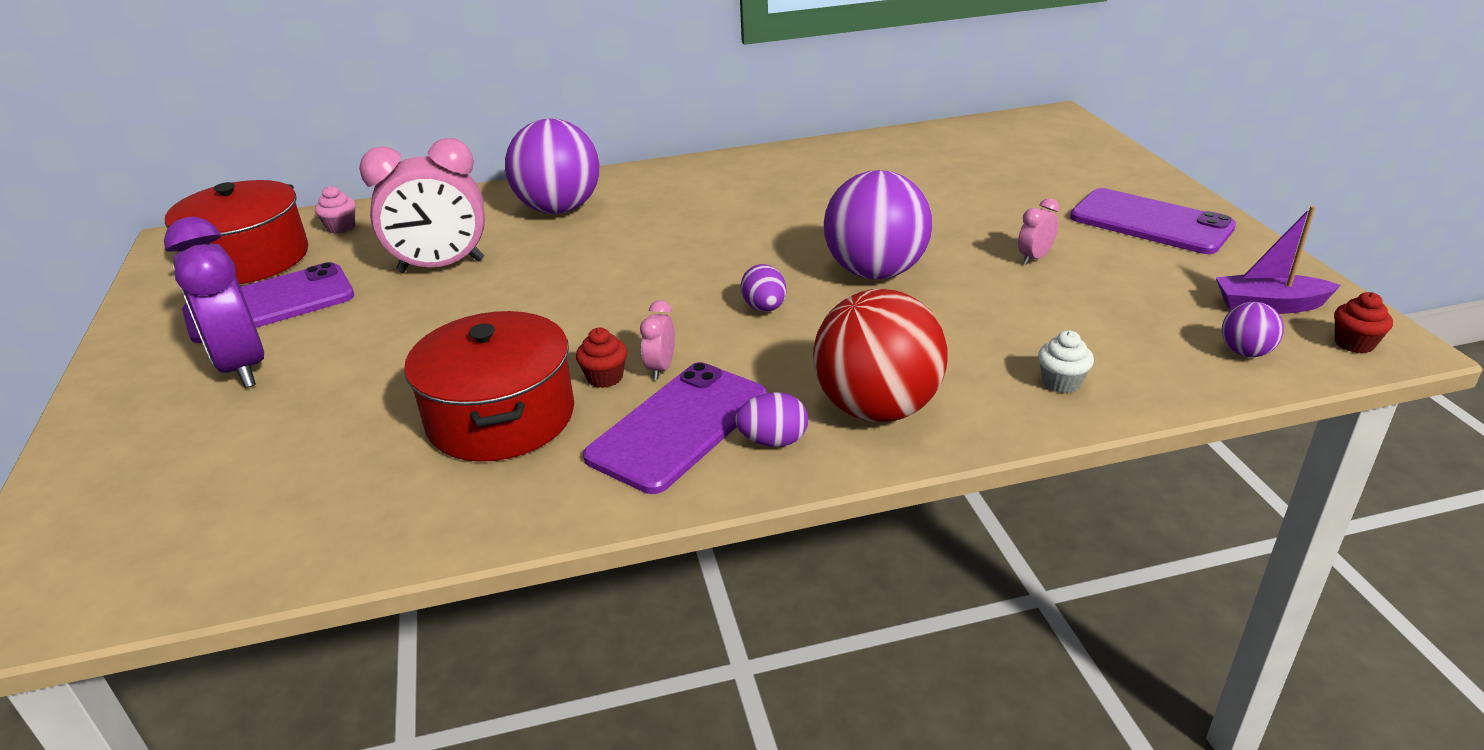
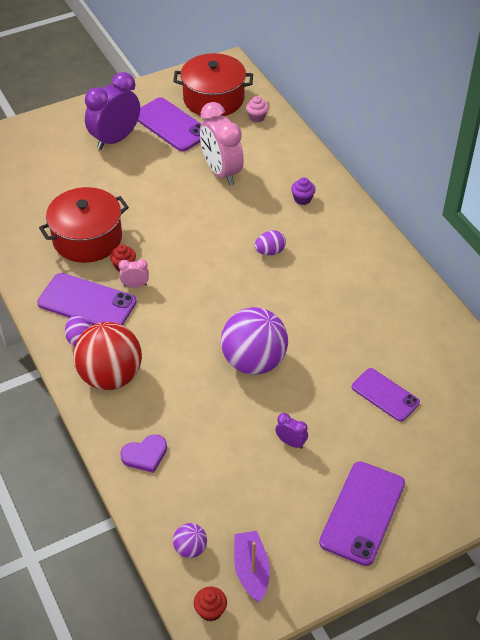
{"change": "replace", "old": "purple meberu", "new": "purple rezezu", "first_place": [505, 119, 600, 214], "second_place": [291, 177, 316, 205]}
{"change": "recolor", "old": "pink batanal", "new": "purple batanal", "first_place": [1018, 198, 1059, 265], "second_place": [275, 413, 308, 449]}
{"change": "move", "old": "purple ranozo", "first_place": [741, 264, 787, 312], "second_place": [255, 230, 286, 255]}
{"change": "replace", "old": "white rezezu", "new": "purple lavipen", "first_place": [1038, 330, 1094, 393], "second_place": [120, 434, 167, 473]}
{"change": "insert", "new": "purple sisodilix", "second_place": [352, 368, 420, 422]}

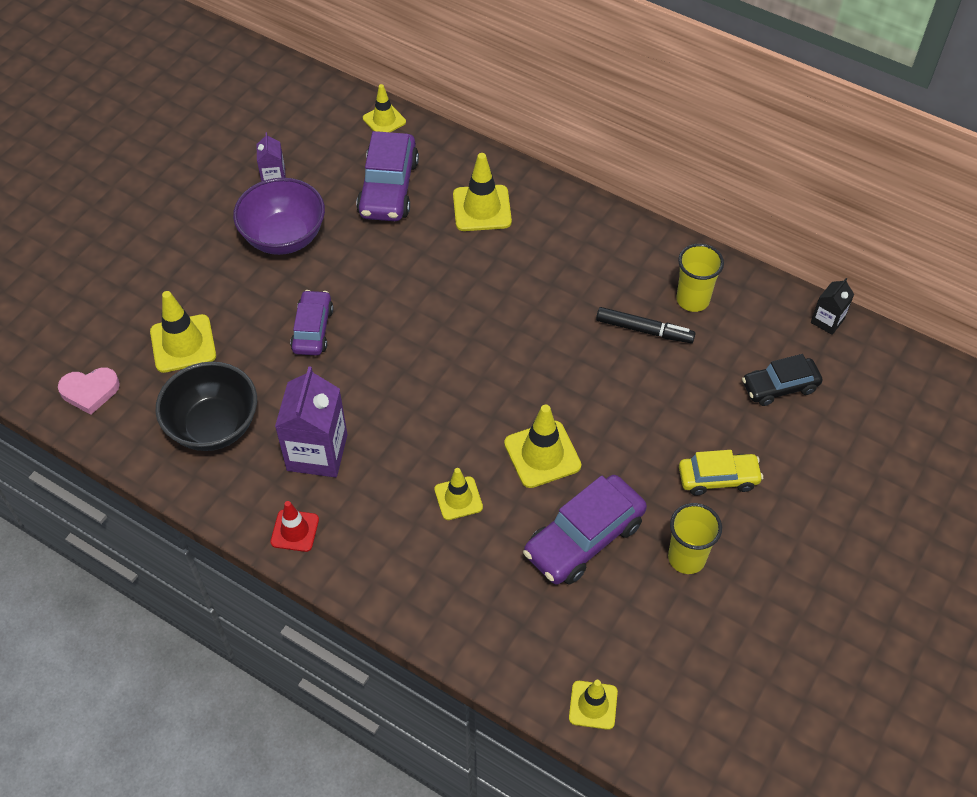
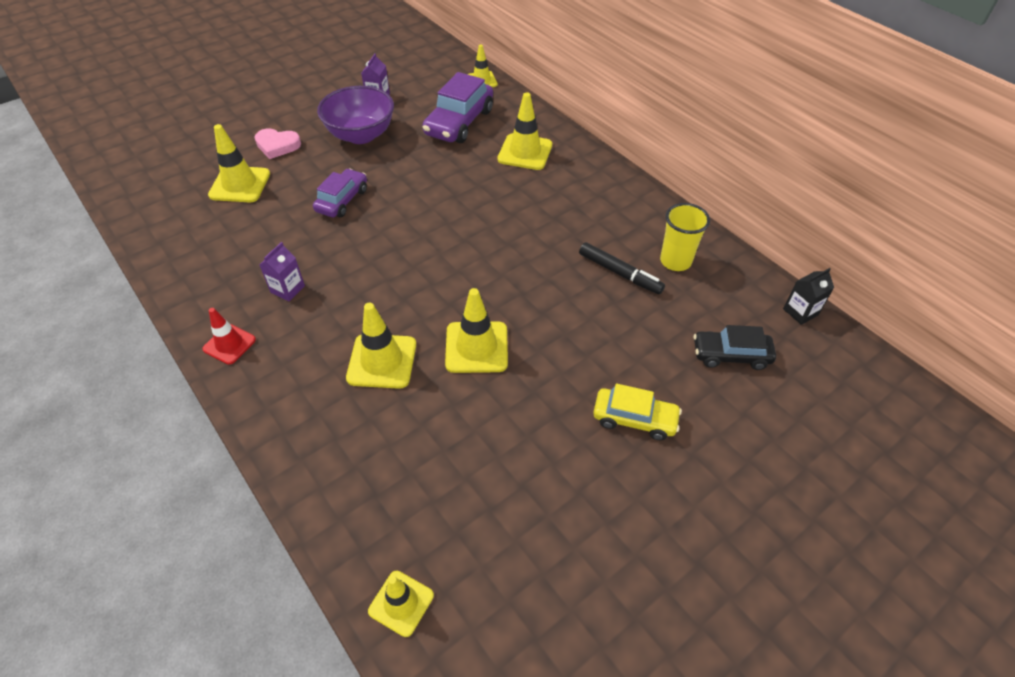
{"change": "delete", "old": "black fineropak", "first_place": [156, 362, 257, 451]}
{"change": "resize", "old": "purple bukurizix", "first_place": [275, 366, 347, 477], "second_place": [260, 242, 305, 301], "factor": 0.52}
{"change": "move", "old": "pink lavipen", "first_place": [58, 367, 120, 415], "second_place": [254, 128, 301, 159]}
{"change": "resize", "old": "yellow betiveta", "first_place": [435, 468, 483, 520], "second_place": [346, 303, 416, 389], "factor": 1.55}
{"change": "delete", "old": "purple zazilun", "first_place": [523, 475, 647, 585]}
{"change": "delete", "old": "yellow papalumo", "first_place": [668, 503, 722, 574]}

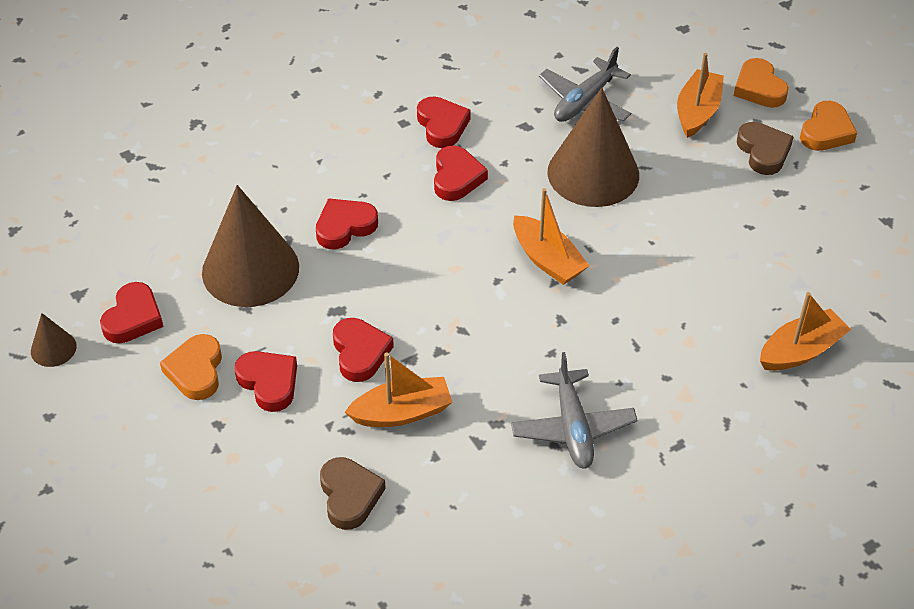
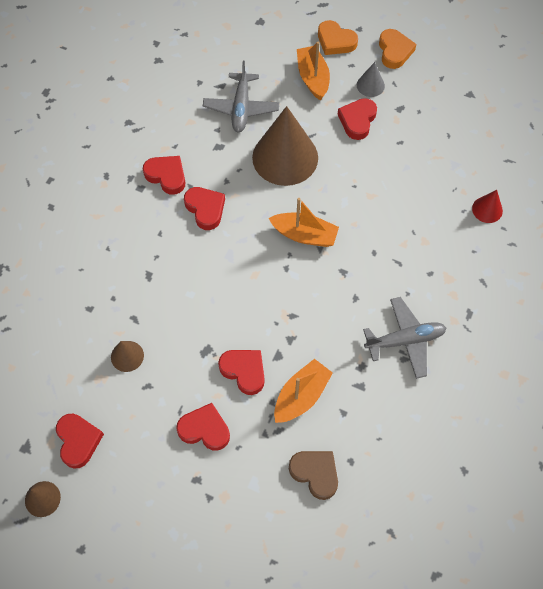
{"change": "replace", "old": "brown lavipen", "new": "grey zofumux", "first_place": [737, 122, 794, 175], "second_place": [357, 62, 385, 97]}
{"change": "resize", "old": "brown zofumux", "first_place": [202, 185, 299, 307], "second_place": [111, 341, 144, 372], "factor": 0.45}
{"change": "move", "old": "red lavipen", "first_place": [316, 198, 378, 249], "second_place": [337, 98, 377, 140]}
{"change": "replace", "old": "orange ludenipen", "new": "red zofumux", "first_place": [760, 292, 851, 371], "second_place": [472, 190, 503, 223]}
{"change": "delete", "old": "orange lavipen", "first_place": [160, 334, 222, 400]}
{"change": "rotate", "old": "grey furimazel", "first_place": [511, 352, 638, 468], "second_place": [363, 297, 446, 379], "degrees": -60}

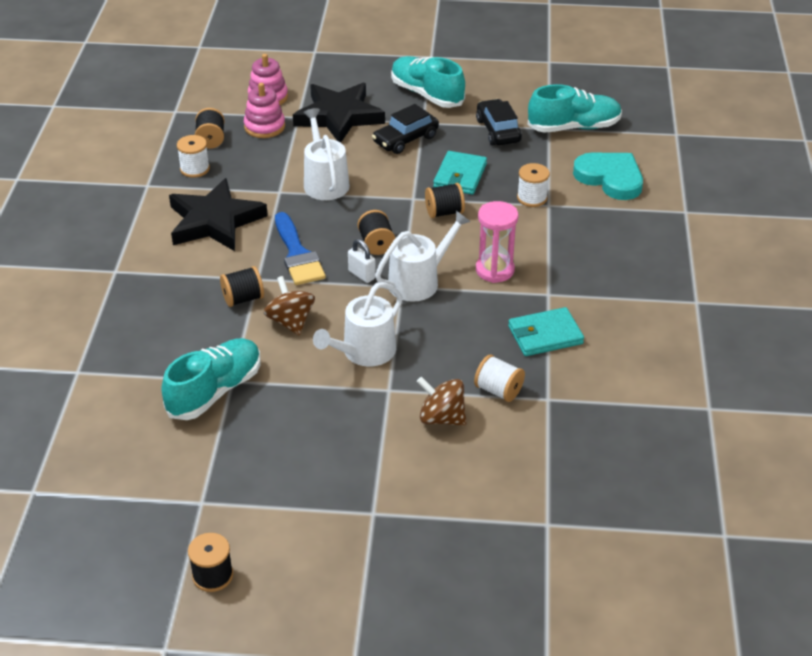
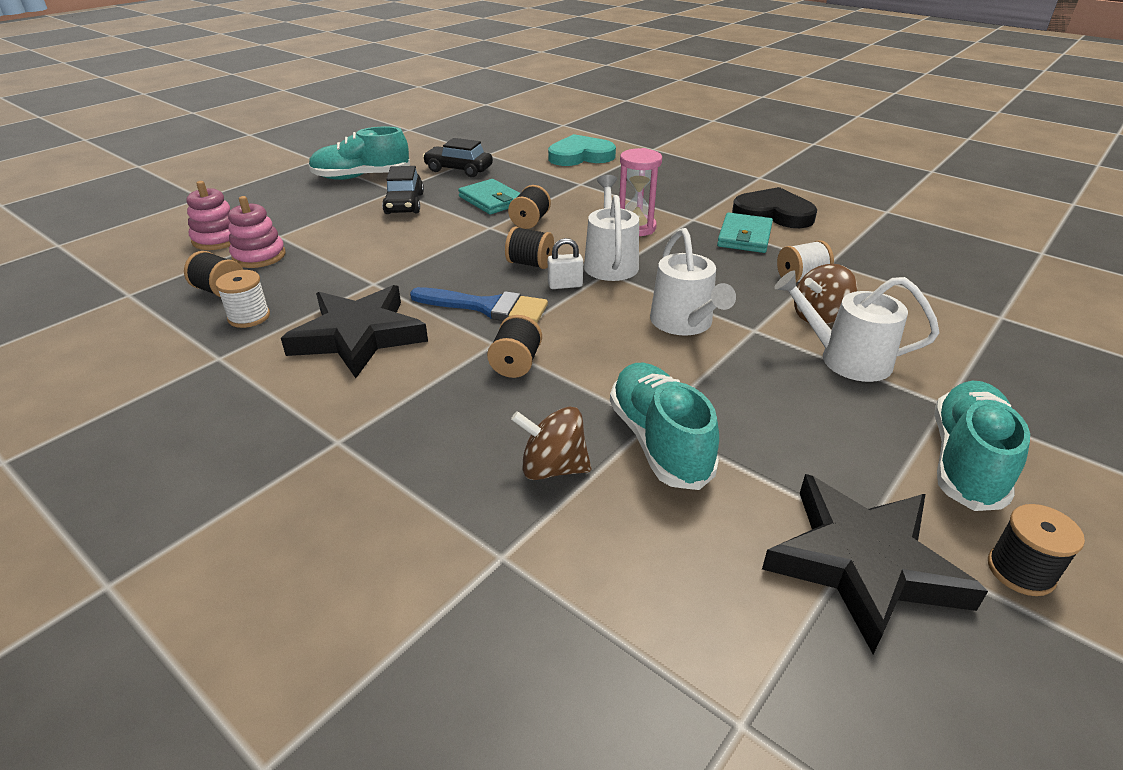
{"change": "move", "old": "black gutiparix", "first_place": [293, 83, 385, 143], "second_place": [762, 474, 988, 654]}
{"change": "move", "old": "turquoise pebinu", "first_place": [527, 84, 622, 133], "second_place": [934, 381, 1030, 511]}
{"change": "move", "old": "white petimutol", "first_place": [303, 108, 350, 200], "second_place": [774, 270, 940, 382]}
{"change": "delete", "old": "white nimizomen", "first_place": [517, 163, 550, 207]}
{"change": "move", "old": "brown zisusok", "first_place": [264, 276, 315, 335], "second_place": [511, 406, 591, 480]}
{"change": "insert", "new": "black lavipen", "second_place": [732, 187, 817, 228]}

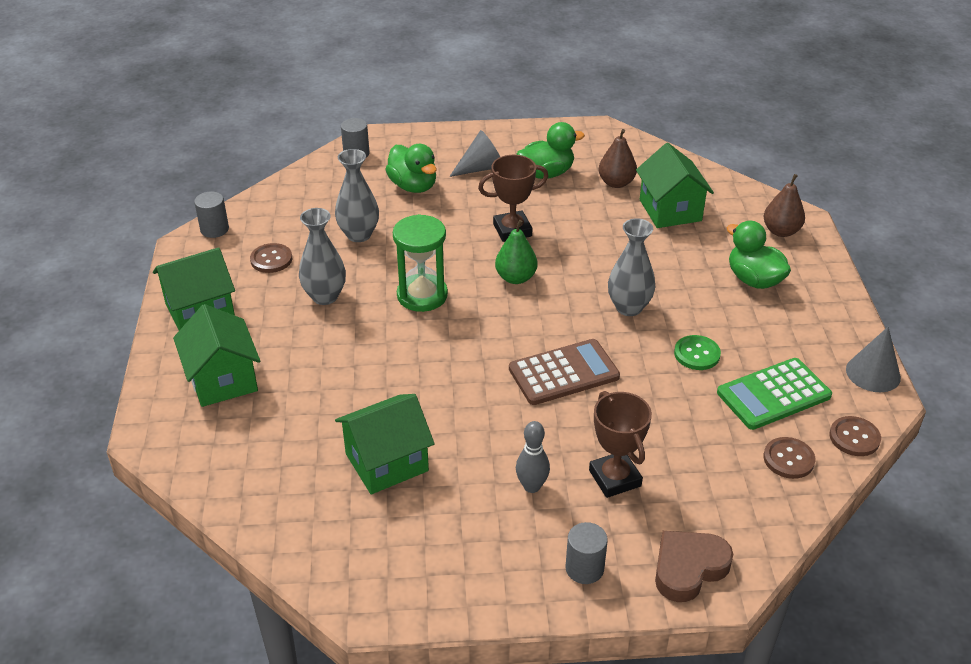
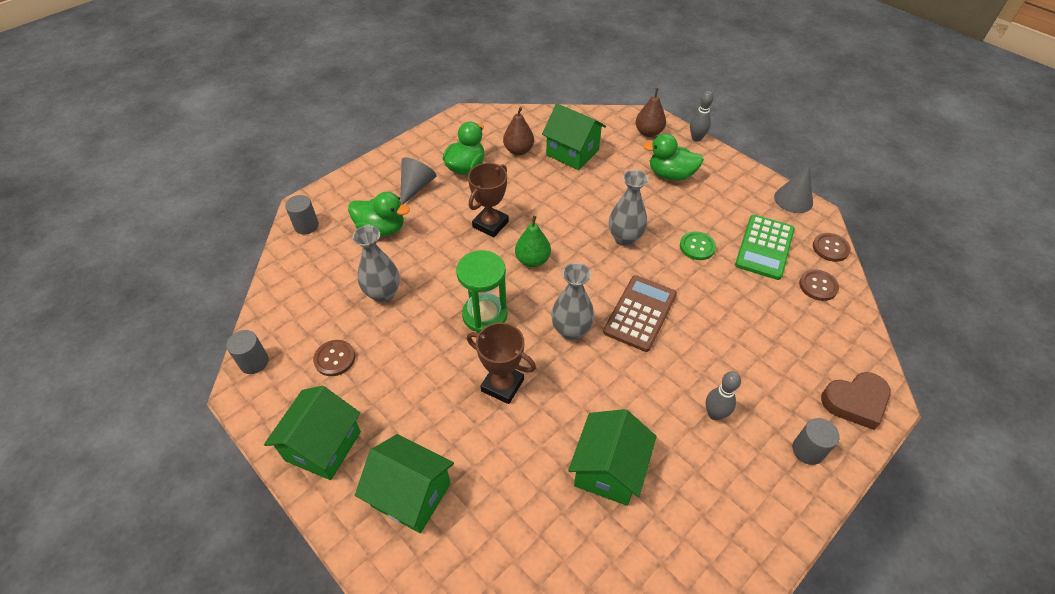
{"change": "move", "old": "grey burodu", "first_place": [299, 208, 346, 305], "second_place": [551, 263, 594, 340]}
{"change": "move", "old": "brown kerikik", "first_place": [589, 391, 652, 498], "second_place": [467, 322, 536, 404]}
{"change": "rotate", "old": "brown lavipen", "first_place": [655, 531, 733, 602], "second_place": [821, 372, 891, 430], "degrees": -120}
{"change": "insert", "new": "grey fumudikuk", "second_place": [690, 91, 714, 142]}

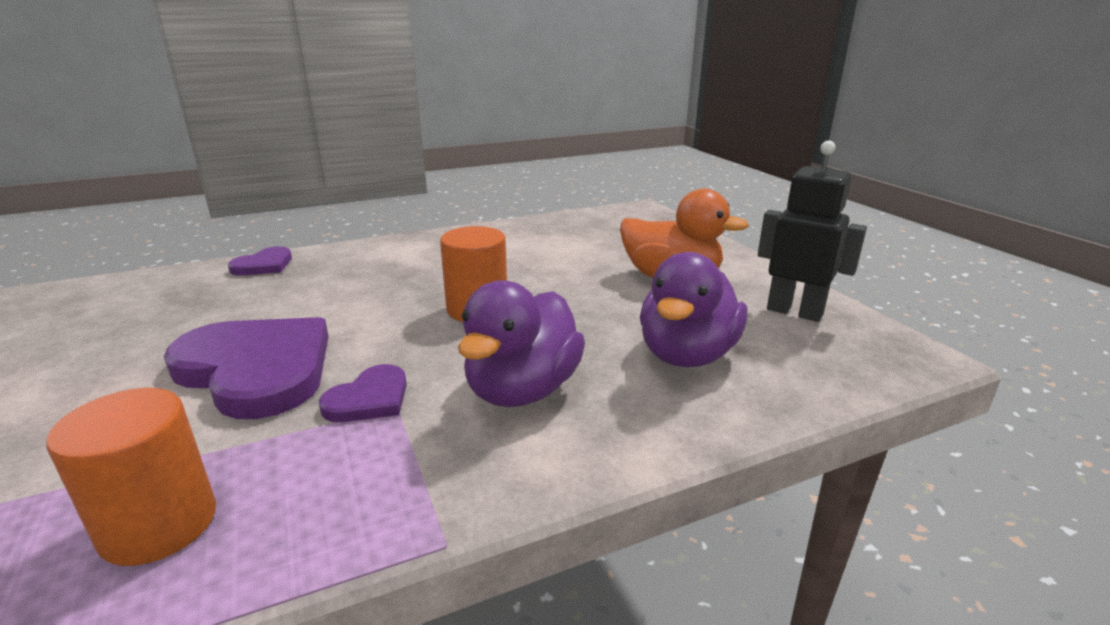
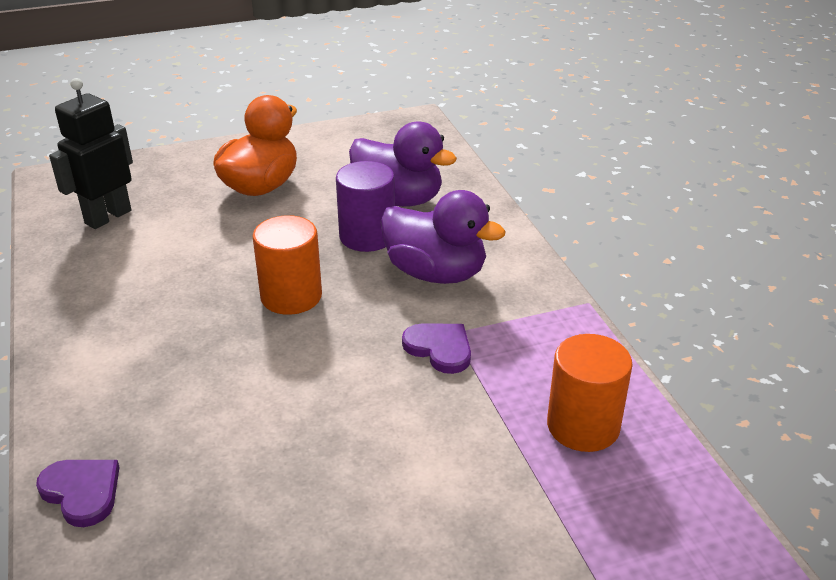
{"change": "move", "old": "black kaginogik", "first_place": [758, 141, 867, 322], "second_place": [49, 78, 133, 229]}
{"change": "delete", "old": "purple lavipen", "first_place": [164, 317, 328, 419]}
{"change": "insert", "new": "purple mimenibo", "second_place": [336, 161, 395, 252]}

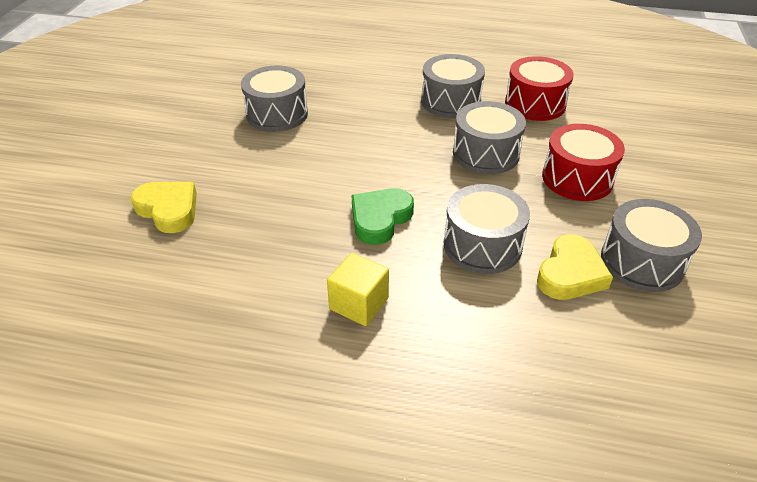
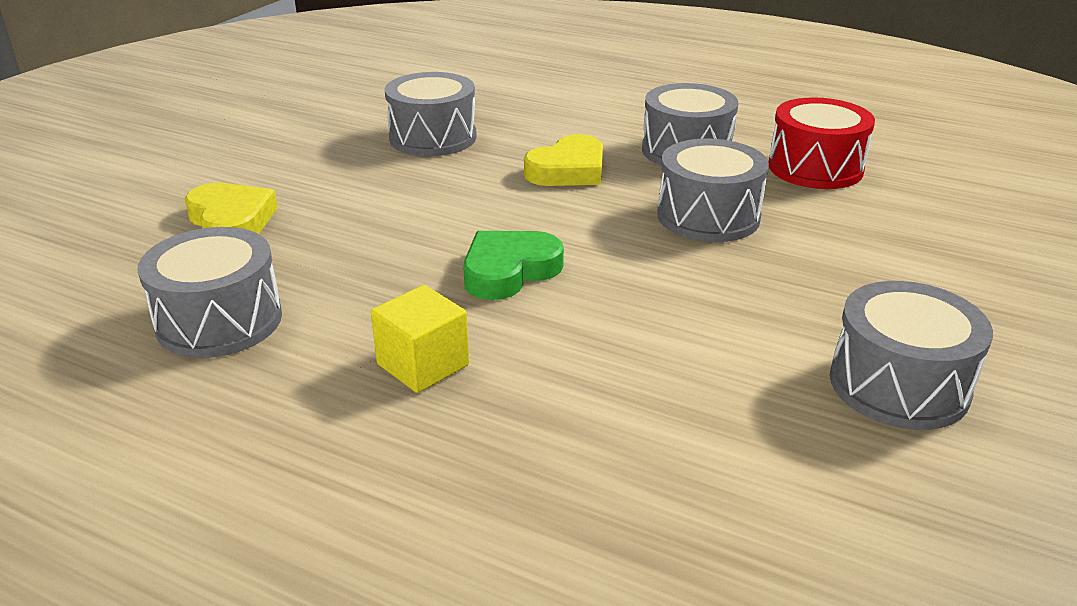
{"change": "delete", "old": "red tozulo", "first_place": [542, 124, 625, 201]}
{"change": "move", "old": "grey tozulo", "first_place": [444, 184, 530, 274], "second_place": [137, 227, 282, 358]}
{"change": "move", "old": "yellow lavipen", "first_place": [537, 234, 613, 300], "second_place": [524, 134, 603, 186]}

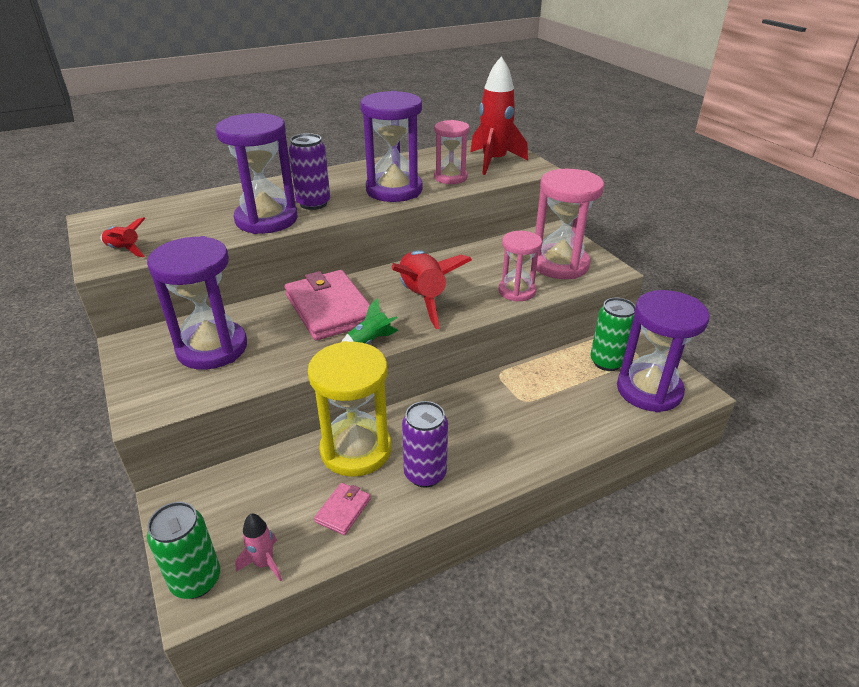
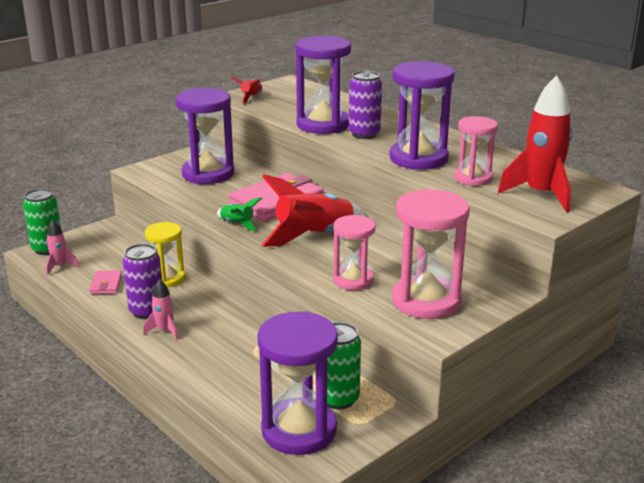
{"change": "resize", "old": "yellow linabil", "first_place": [308, 341, 391, 477], "second_place": [145, 222, 185, 287], "factor": 0.61}
{"change": "rotate", "old": "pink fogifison", "first_place": [314, 483, 371, 535], "second_place": [89, 270, 122, 294], "degrees": 75}
{"change": "insert", "new": "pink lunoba", "second_place": [143, 279, 178, 339]}

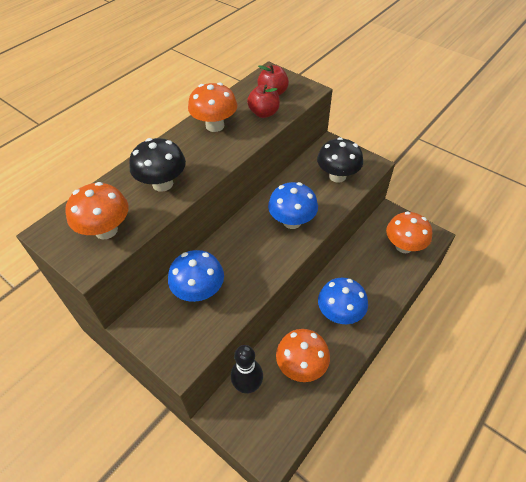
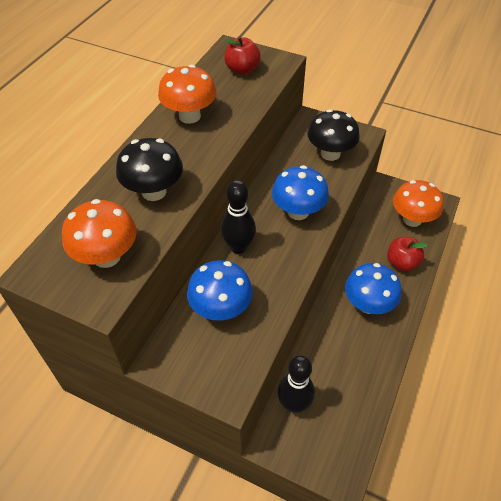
{"change": "move", "old": "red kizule", "first_place": [247, 85, 280, 118], "second_place": [387, 237, 428, 271]}
{"change": "delete", "old": "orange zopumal", "first_place": [276, 329, 330, 382]}
{"change": "insert", "new": "black fumudikuk", "second_place": [221, 180, 256, 254]}

